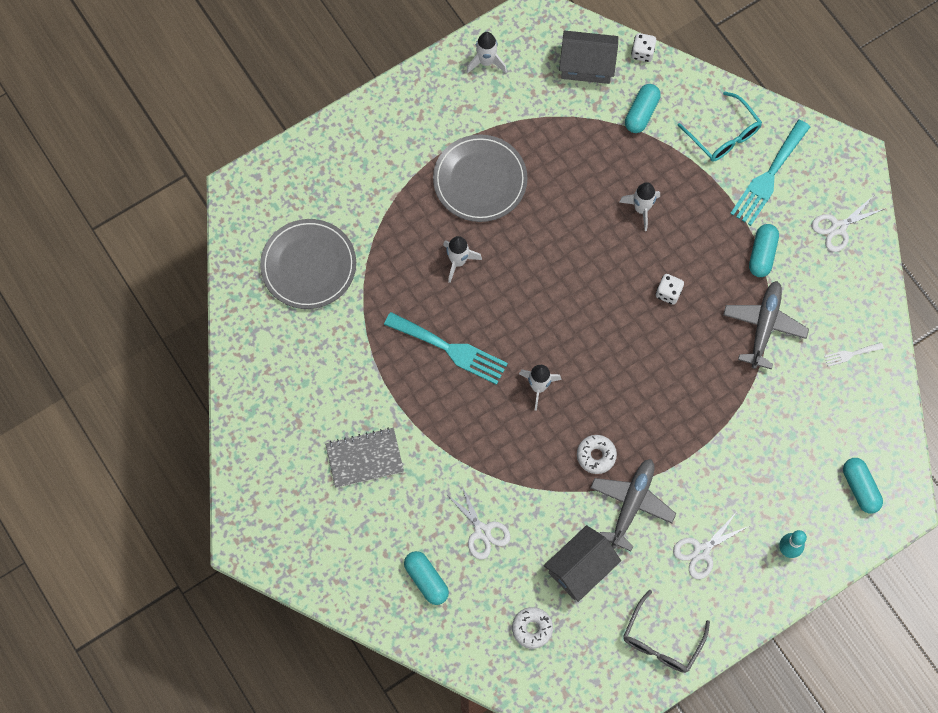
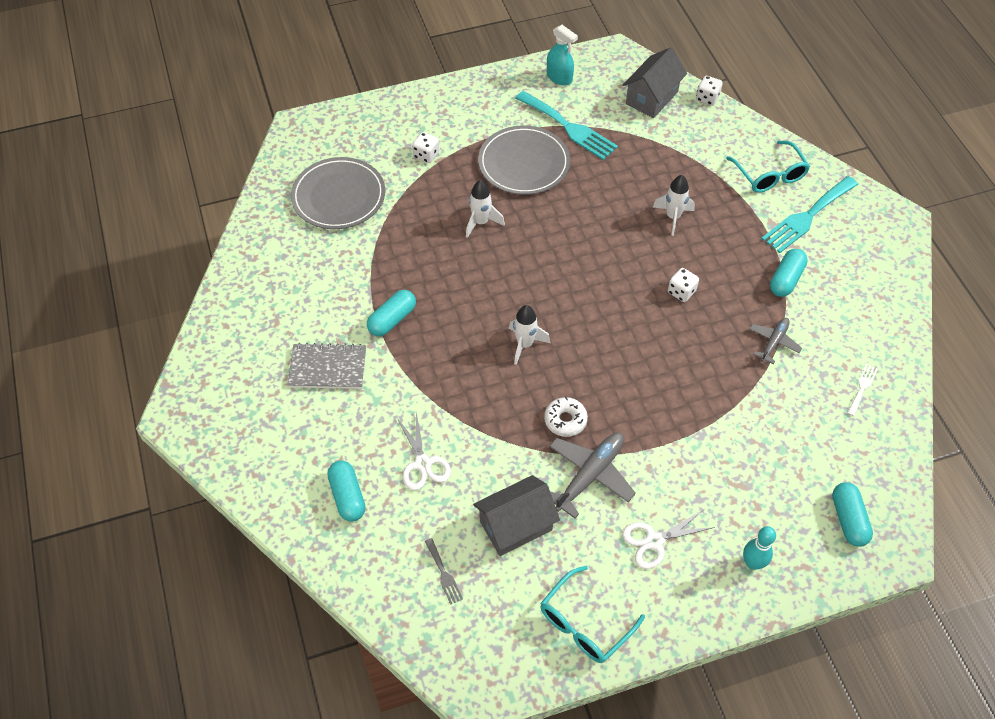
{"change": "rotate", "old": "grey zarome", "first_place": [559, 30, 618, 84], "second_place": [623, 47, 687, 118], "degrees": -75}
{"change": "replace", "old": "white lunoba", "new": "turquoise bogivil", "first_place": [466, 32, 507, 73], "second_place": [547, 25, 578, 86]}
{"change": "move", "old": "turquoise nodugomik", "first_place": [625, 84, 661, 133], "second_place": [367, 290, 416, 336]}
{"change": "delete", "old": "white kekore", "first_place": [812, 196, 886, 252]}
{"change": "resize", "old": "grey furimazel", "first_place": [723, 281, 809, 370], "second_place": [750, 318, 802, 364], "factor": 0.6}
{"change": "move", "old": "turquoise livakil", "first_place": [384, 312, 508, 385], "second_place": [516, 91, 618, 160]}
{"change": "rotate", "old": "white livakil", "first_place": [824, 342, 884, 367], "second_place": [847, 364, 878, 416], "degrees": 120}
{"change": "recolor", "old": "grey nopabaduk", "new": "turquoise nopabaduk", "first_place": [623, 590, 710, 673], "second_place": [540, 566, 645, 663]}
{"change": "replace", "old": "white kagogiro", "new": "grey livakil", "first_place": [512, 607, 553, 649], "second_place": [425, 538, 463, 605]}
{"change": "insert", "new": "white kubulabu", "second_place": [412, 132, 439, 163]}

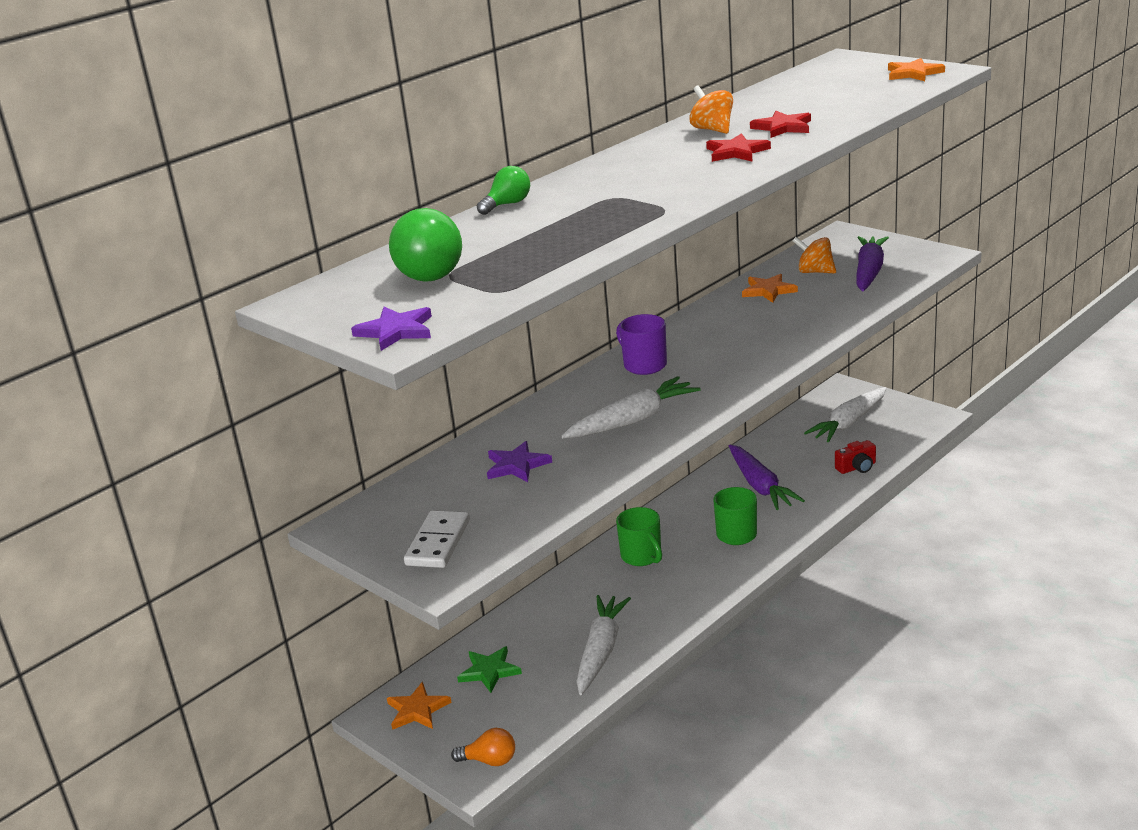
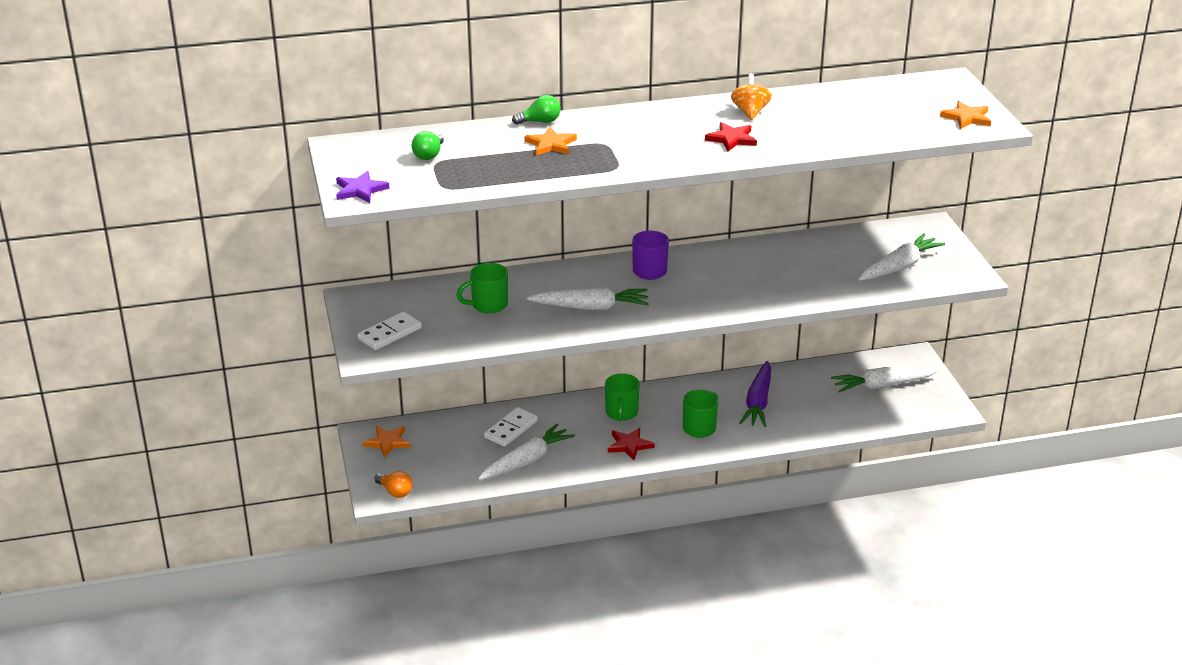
{"change": "move", "old": "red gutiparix", "first_place": [750, 111, 811, 138], "second_place": [608, 428, 655, 460]}
{"change": "resize", "old": "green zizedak", "first_place": [389, 208, 462, 282], "second_place": [412, 131, 444, 160], "factor": 0.58}
{"change": "recolor", "old": "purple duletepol", "new": "white duletepol", "first_place": [857, 236, 889, 291], "second_place": [858, 233, 945, 281]}
{"change": "delete", "old": "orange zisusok", "first_place": [793, 237, 836, 273]}
{"change": "move", "old": "orange gutiparix", "first_place": [742, 274, 798, 303], "second_place": [524, 127, 577, 155]}
{"change": "delete", "old": "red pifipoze", "first_place": [835, 440, 876, 474]}
{"change": "replace", "old": "purple gutiparix", "new": "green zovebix", "first_place": [487, 441, 552, 482], "second_place": [456, 263, 508, 314]}
{"change": "delete", "old": "green gutiparix", "first_place": [457, 646, 522, 693]}
{"change": "insert", "new": "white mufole", "second_place": [484, 407, 538, 447]}

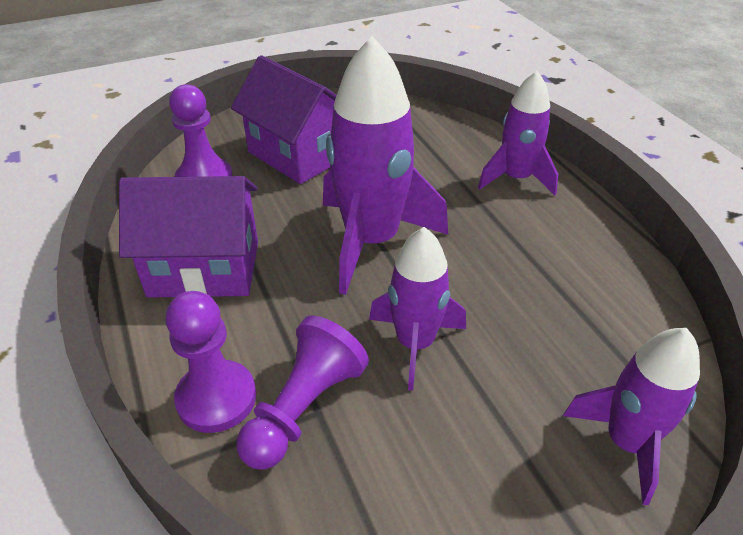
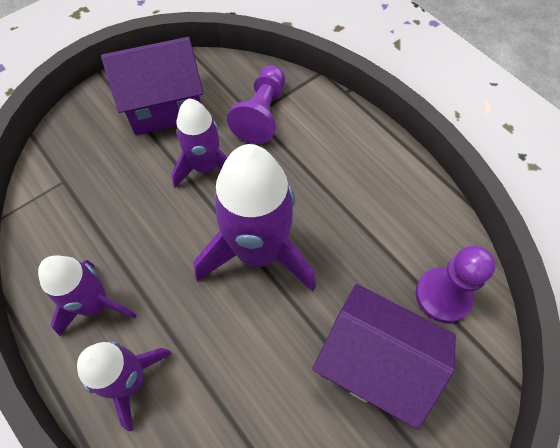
{"change": "move", "old": "purple zarome", "first_place": [119, 176, 258, 298], "second_place": [101, 37, 204, 135]}
{"change": "delete", "old": "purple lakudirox", "first_place": [165, 291, 256, 433]}
{"change": "move", "old": "purple lunoba", "first_place": [563, 328, 700, 505], "second_place": [38, 256, 137, 336]}

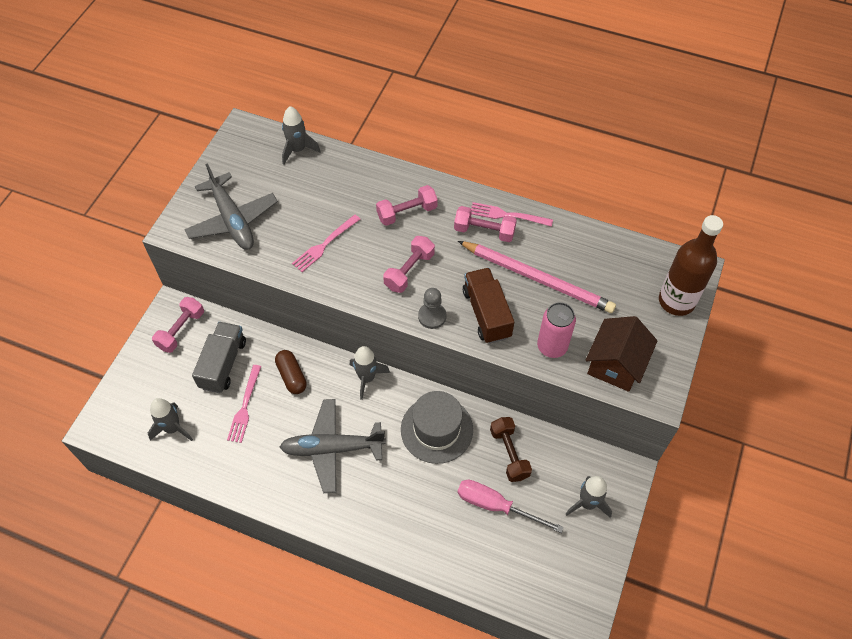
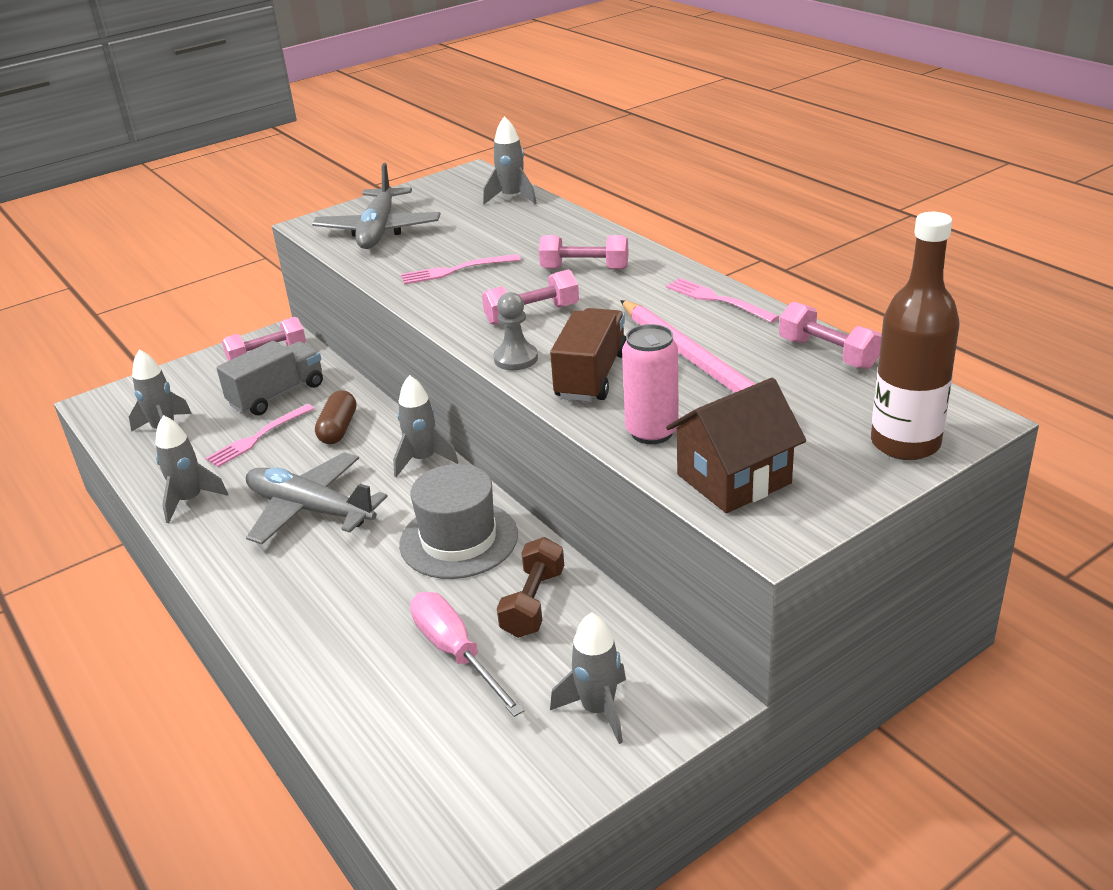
{"change": "move", "old": "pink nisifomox", "first_place": [454, 206, 517, 242], "second_place": [779, 302, 882, 369]}
{"change": "insert", "new": "grey lunoba", "second_place": [155, 415, 228, 523]}

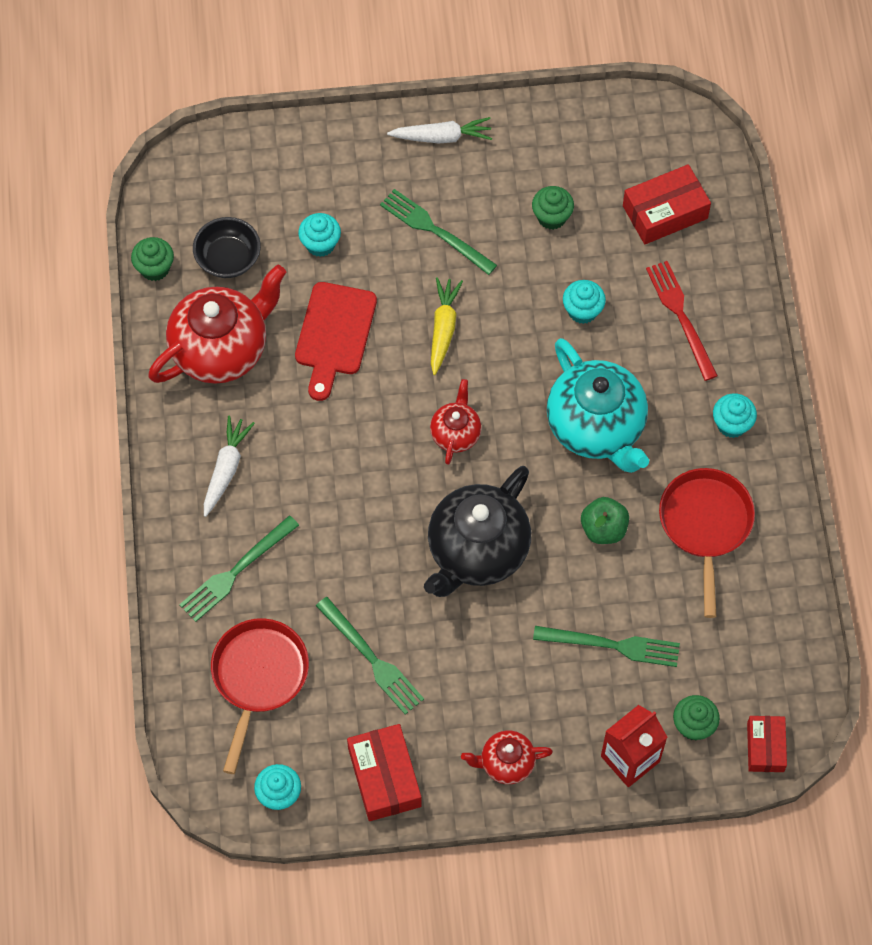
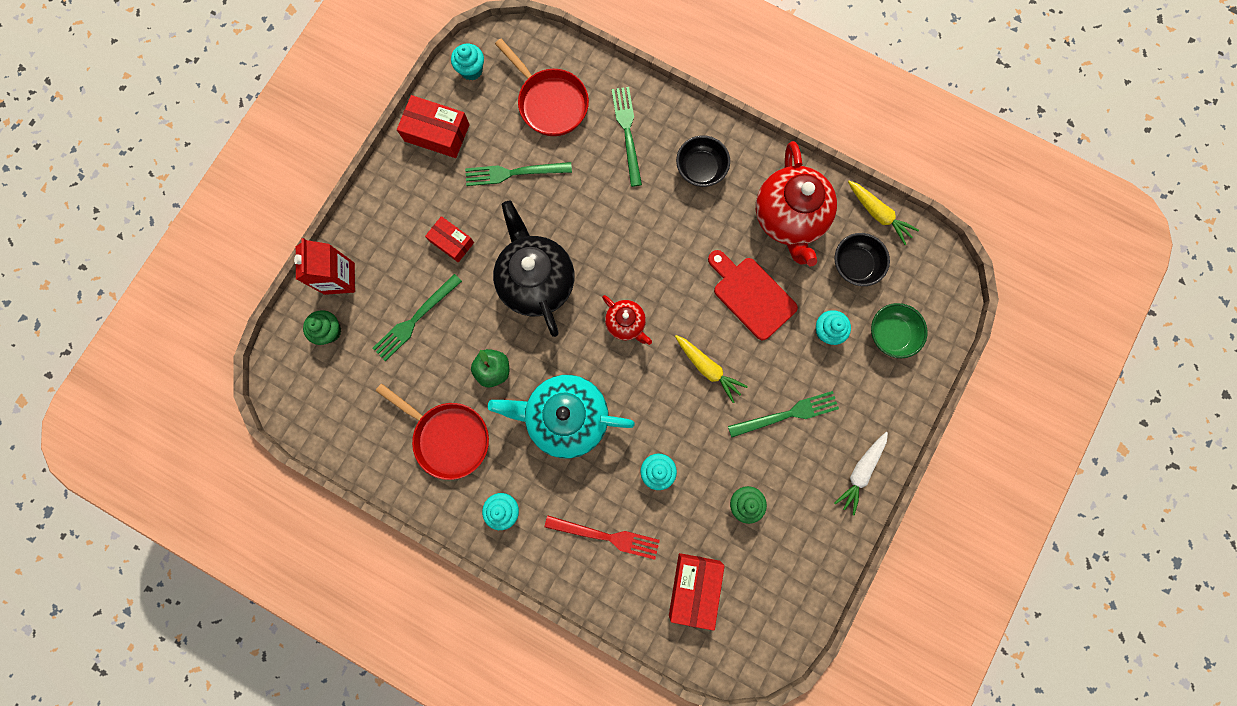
{"change": "replace", "old": "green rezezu", "new": "yellow duletepol", "first_place": [131, 237, 174, 281], "second_place": [848, 181, 919, 245]}
{"change": "replace", "old": "white duletepol", "new": "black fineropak", "first_place": [204, 415, 255, 517], "second_place": [676, 135, 730, 187]}
{"change": "move", "old": "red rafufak", "first_place": [747, 716, 787, 772], "second_place": [425, 216, 474, 262]}
{"change": "delete", "old": "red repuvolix", "first_place": [461, 731, 553, 784]}
{"change": "insert", "new": "green fineropak", "second_place": [871, 303, 928, 358]}

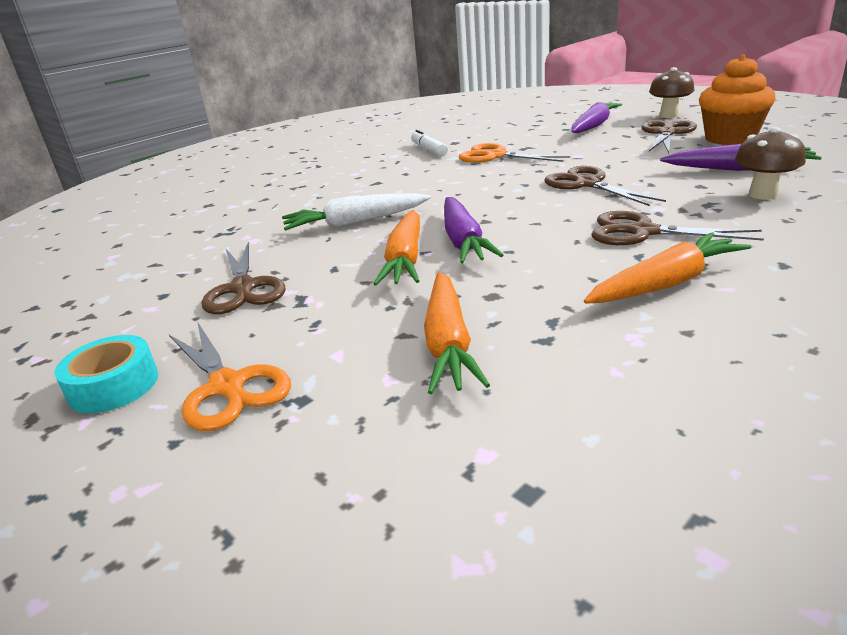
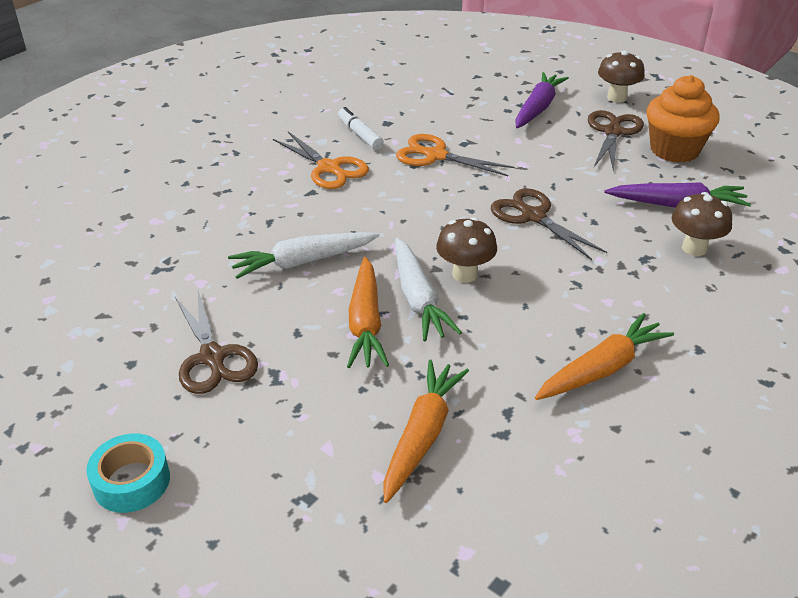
{"change": "recolor", "old": "purple duletepol", "new": "white duletepol", "first_place": [444, 197, 504, 264], "second_place": [395, 238, 462, 341]}
{"change": "delete", "old": "brown kekore", "first_place": [591, 211, 764, 245]}
{"change": "rotate", "old": "orange duletepol", "first_place": [424, 272, 490, 394], "second_place": [383, 360, 469, 503], "degrees": -150}
{"change": "move", "old": "orange kekore", "first_place": [169, 323, 291, 431], "second_place": [273, 132, 369, 189]}
{"change": "insert", "new": "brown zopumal", "second_place": [436, 217, 497, 283]}

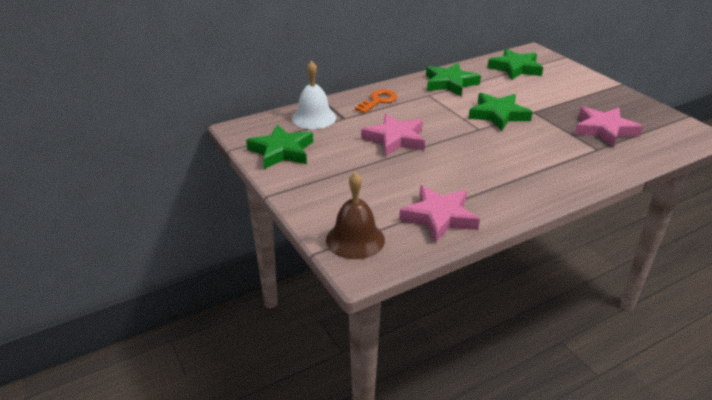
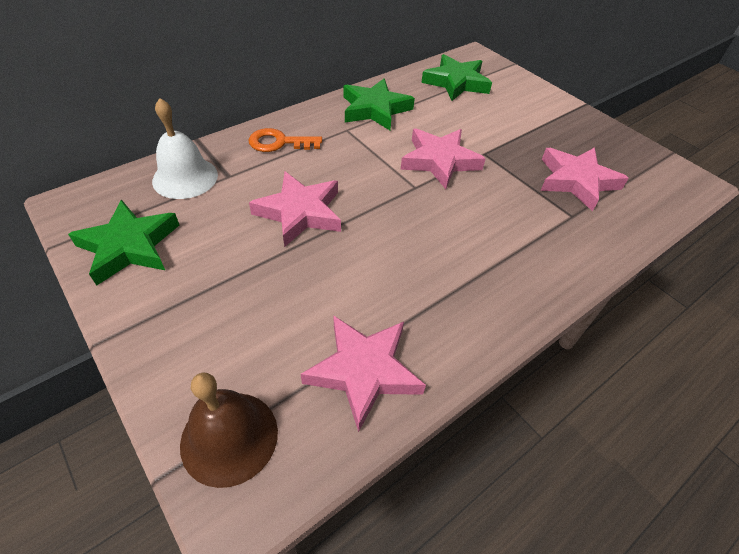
{"change": "rotate", "old": "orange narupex", "first_place": [355, 89, 397, 113], "second_place": [249, 128, 322, 152], "degrees": -120}
{"change": "recolor", "old": "green gutiparix", "new": "pink gutiparix", "first_place": [468, 93, 533, 131], "second_place": [401, 128, 486, 189]}

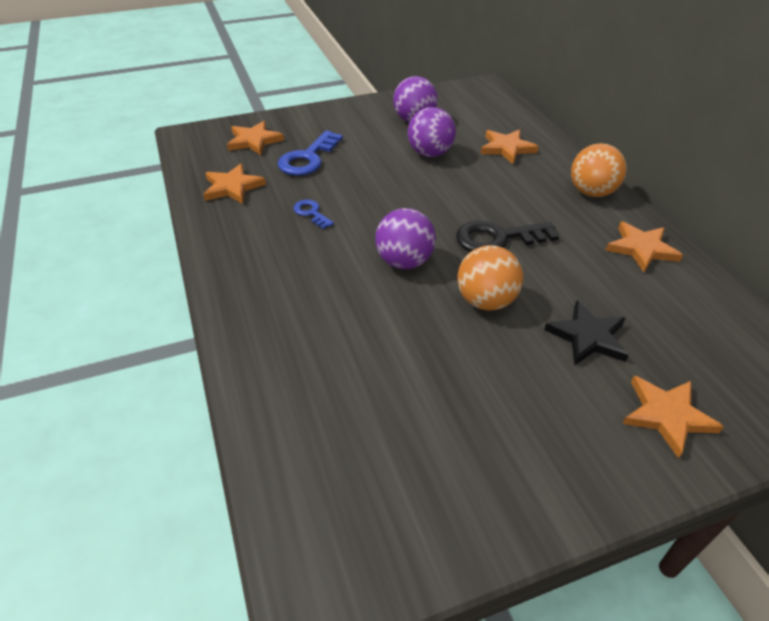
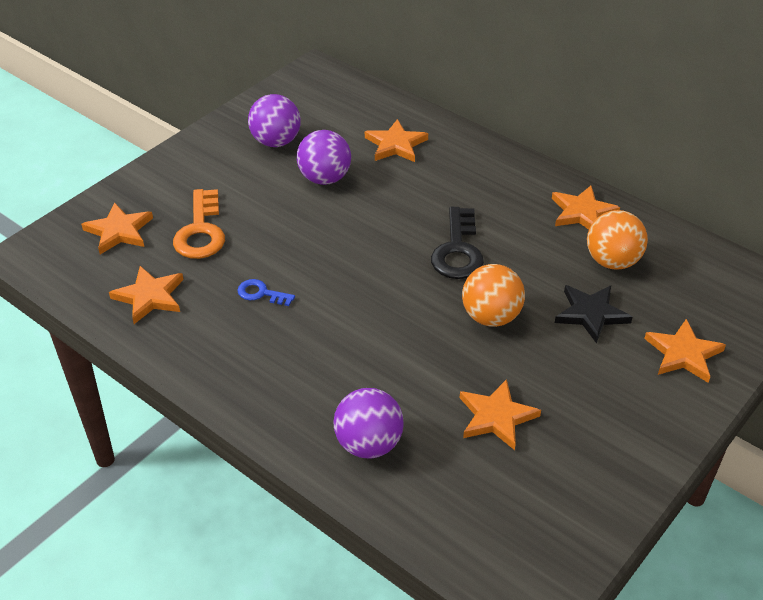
{"change": "recolor", "old": "blue narupex", "new": "orange narupex", "first_place": [278, 130, 343, 176], "second_place": [173, 189, 225, 259]}
{"change": "move", "old": "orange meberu", "first_place": [571, 143, 626, 197], "second_place": [587, 210, 648, 270]}
{"change": "move", "old": "purple meberu", "first_place": [375, 208, 436, 269], "second_place": [333, 388, 404, 459]}
{"change": "rotate", "old": "black narupex", "first_place": [456, 221, 559, 252], "second_place": [431, 207, 484, 279], "degrees": -45}
{"change": "insert", "new": "orange gutiparix", "second_place": [460, 379, 541, 450]}

